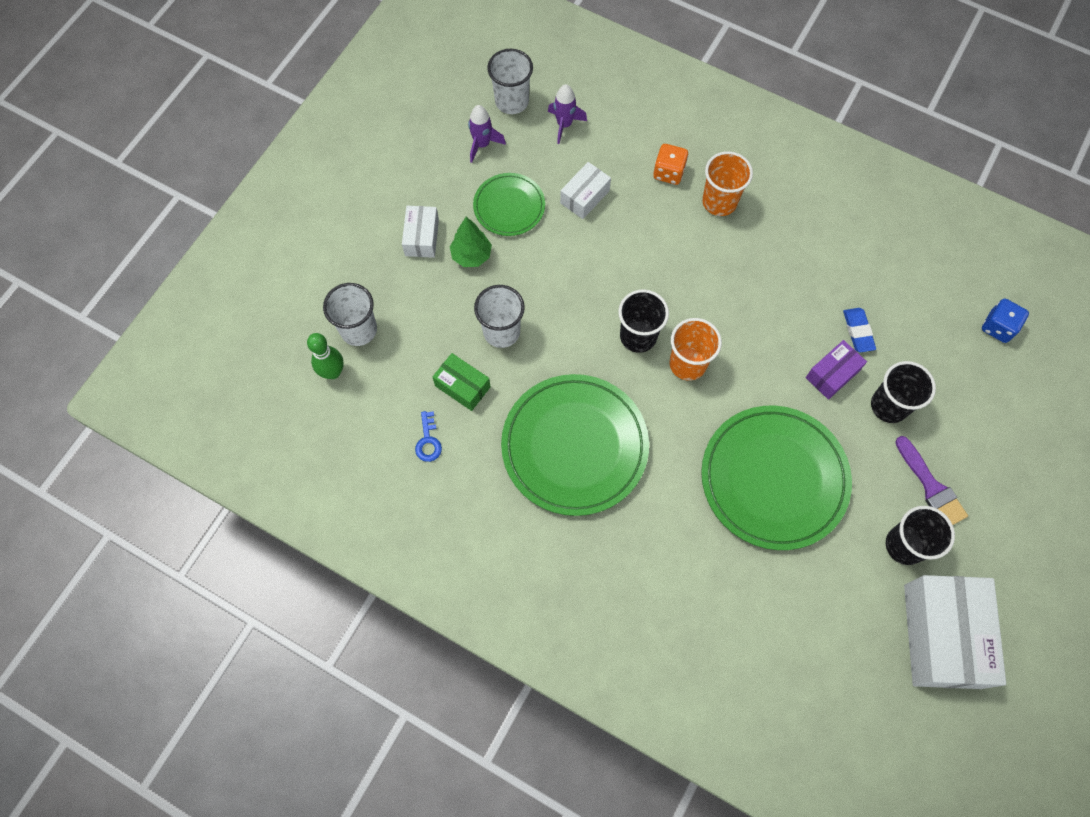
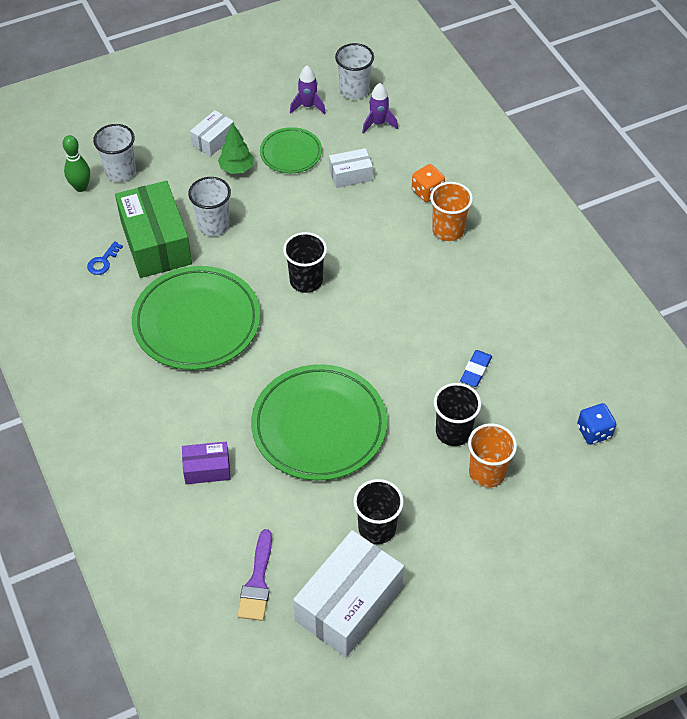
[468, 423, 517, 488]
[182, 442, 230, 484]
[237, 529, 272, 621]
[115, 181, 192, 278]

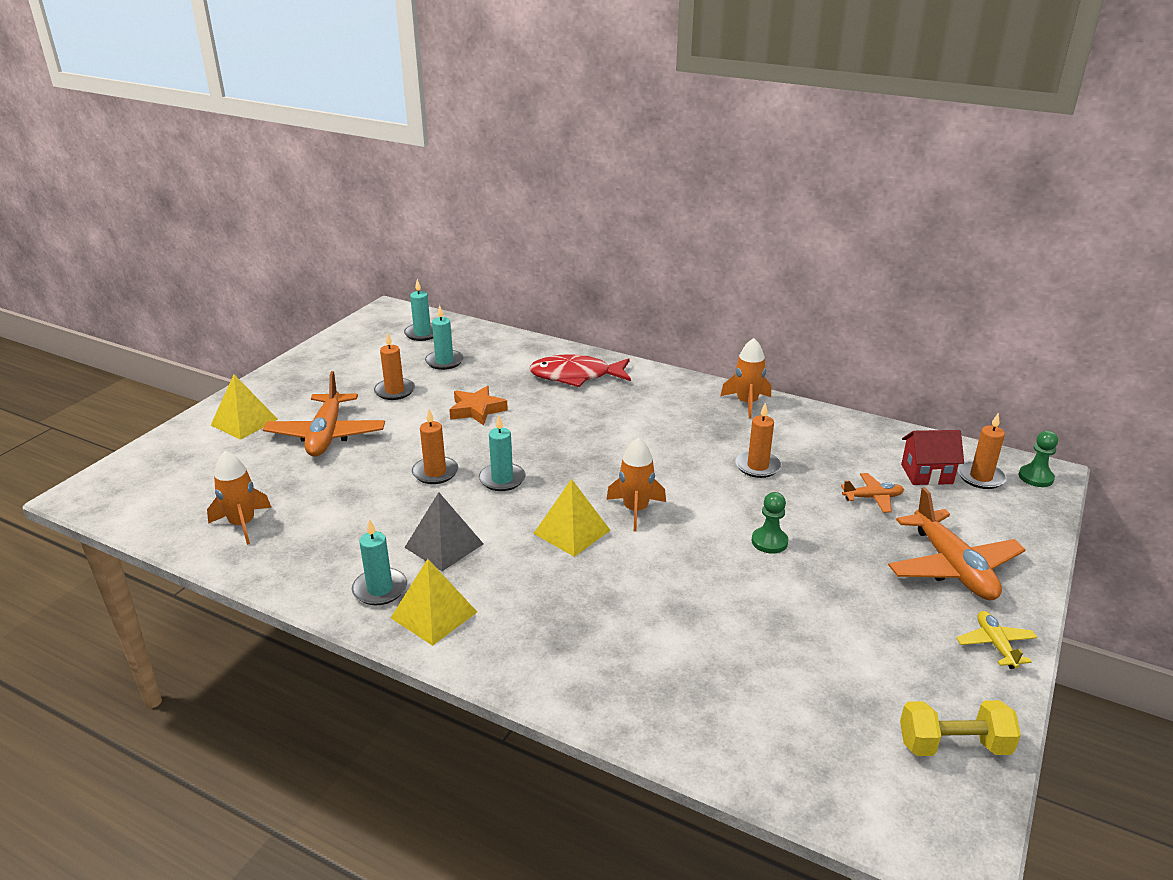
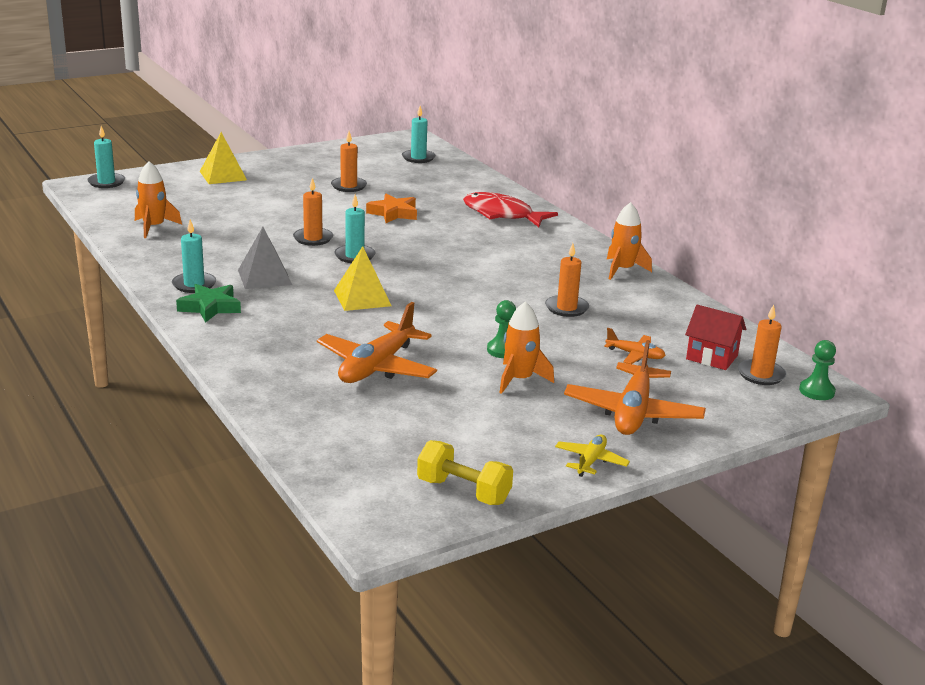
[317, 302, 437, 383]
[87, 126, 125, 188]
[499, 301, 554, 394]
[176, 284, 241, 322]

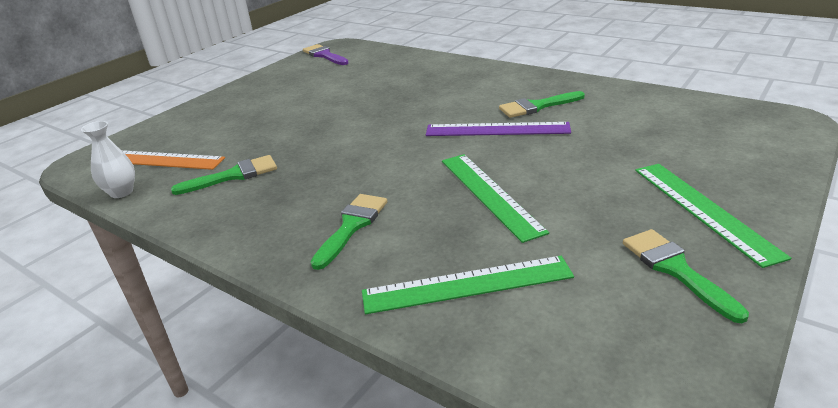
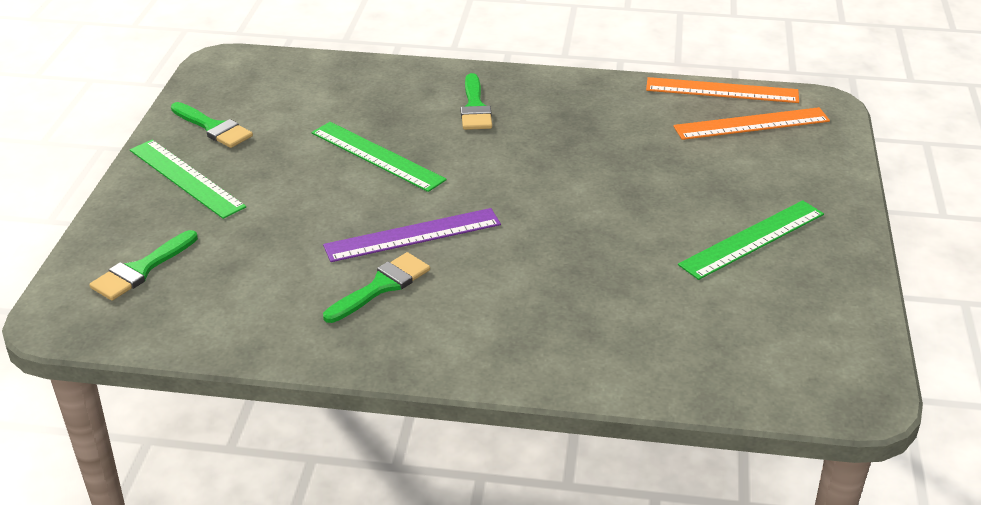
[303, 44, 349, 65] (first image)
[89, 230, 198, 301]
[678, 200, 824, 280]
[646, 77, 799, 103]

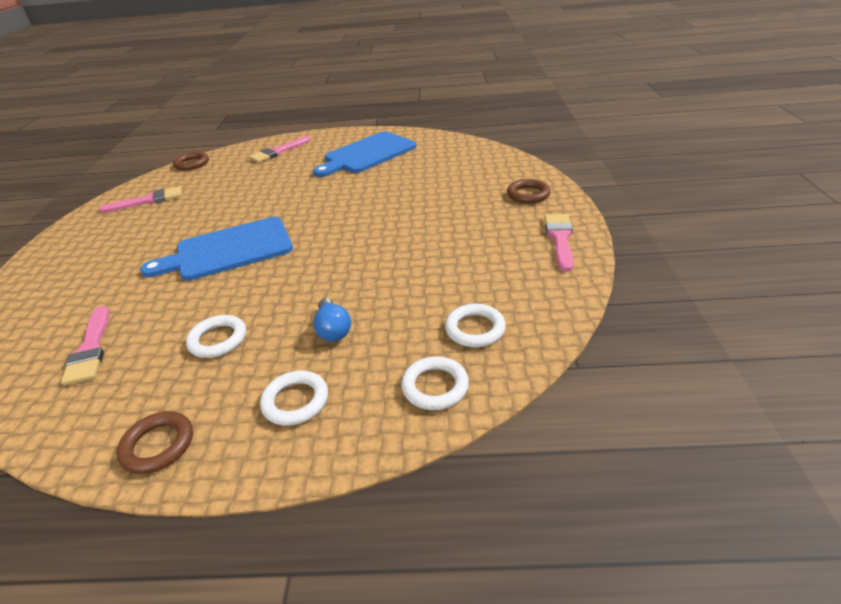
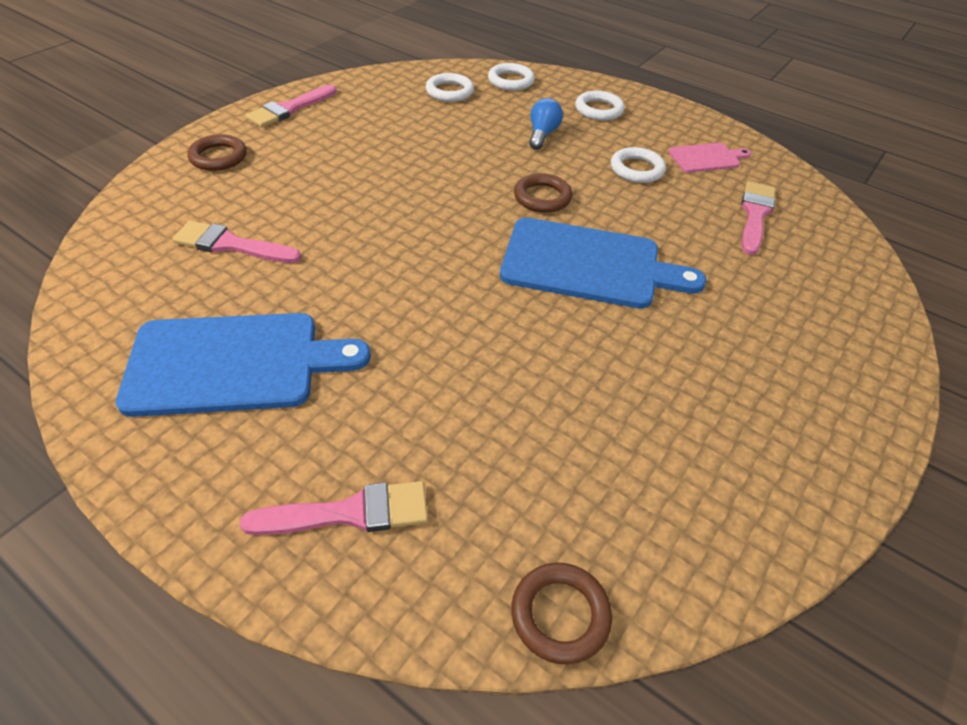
[669, 143, 751, 173]
[172, 221, 301, 263]
[514, 173, 572, 213]

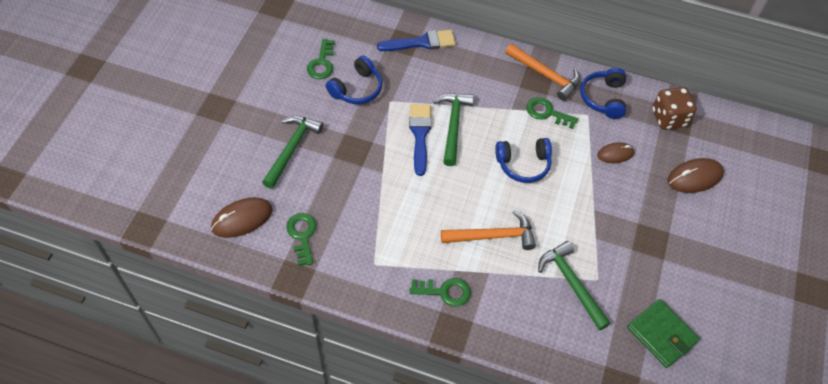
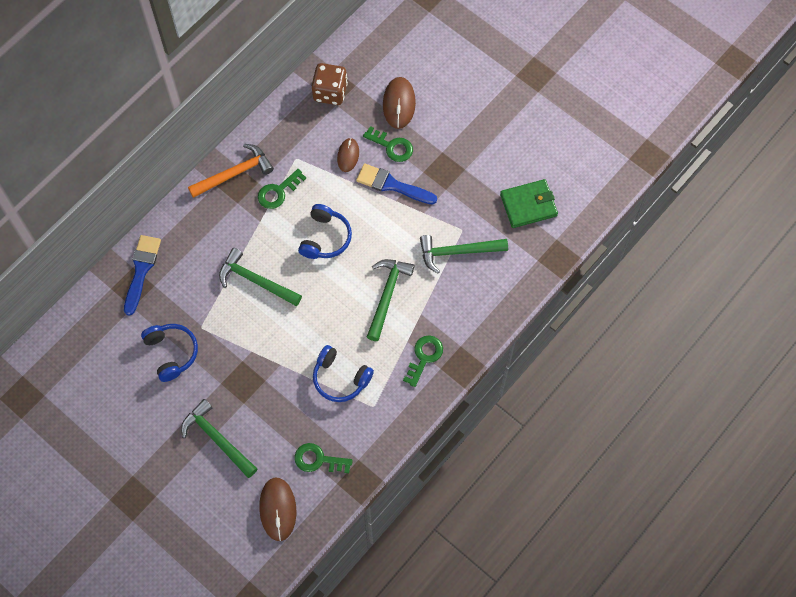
[363, 126, 413, 162]
[356, 163, 437, 205]
[313, 345, 374, 402]
[367, 259, 415, 341]

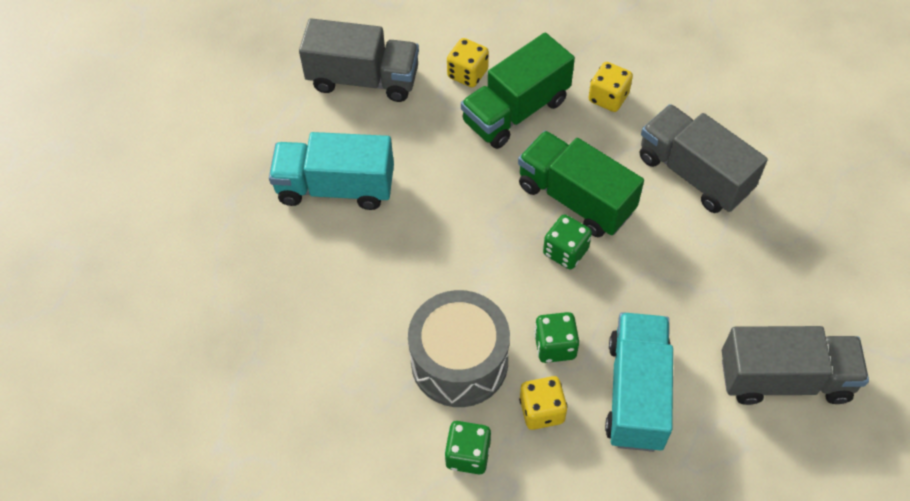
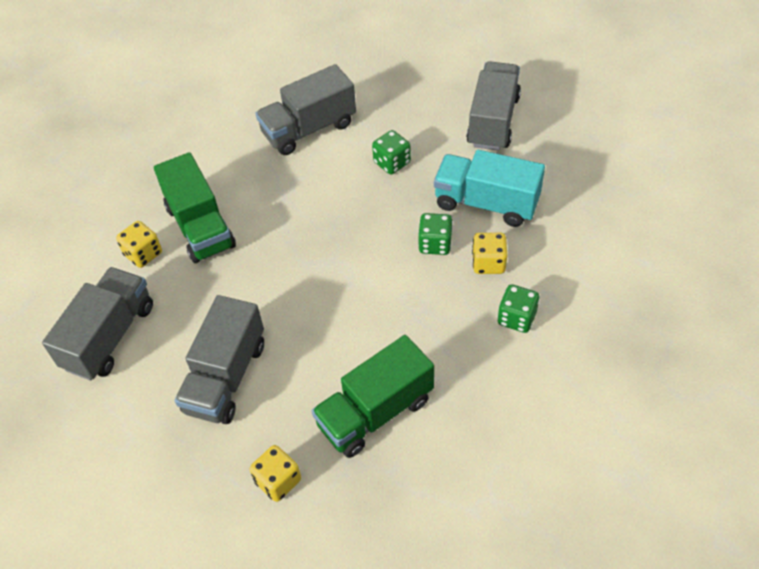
[408, 290, 510, 407] (first image)
[312, 335, 434, 458]
[372, 130, 411, 174]
[250, 445, 301, 502]
[175, 295, 264, 424]

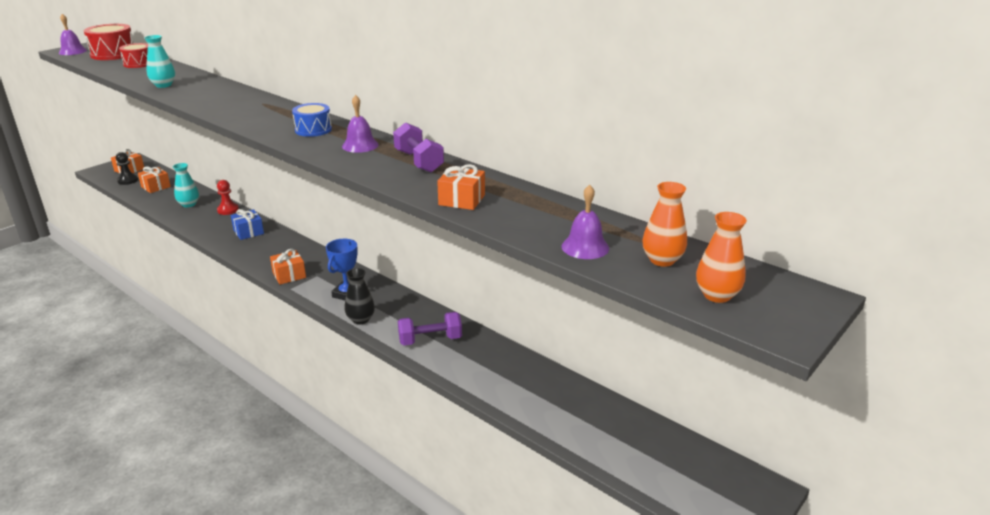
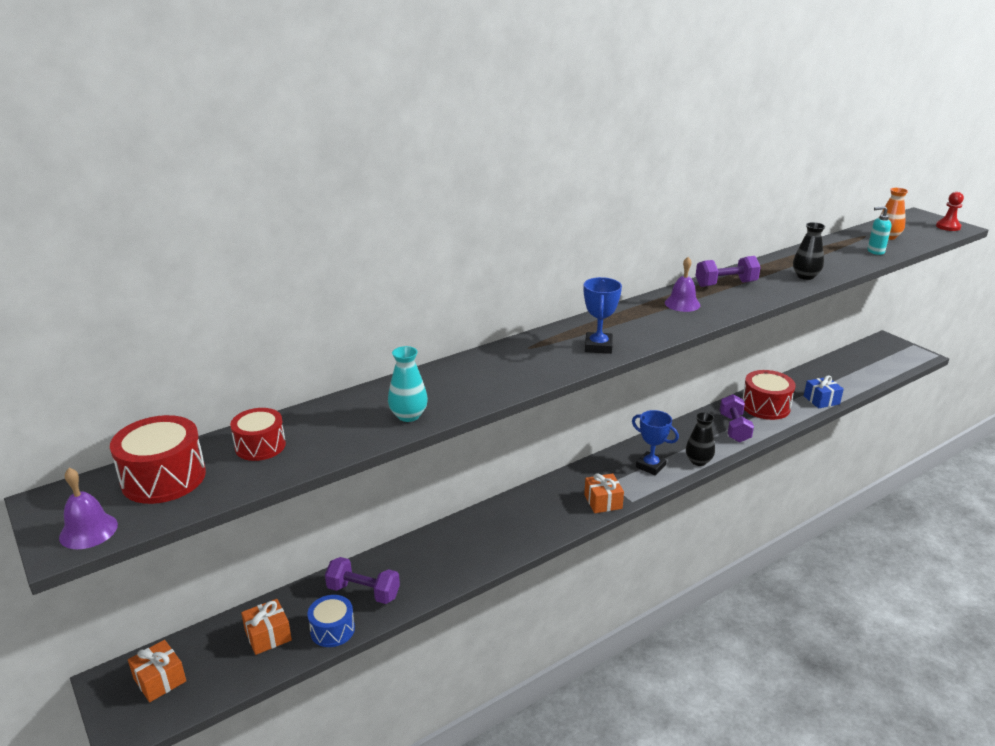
[116, 152, 138, 185] (first image)
[696, 212, 747, 303] (first image)
[584, 277, 622, 354]
[742, 370, 796, 420]
[936, 192, 964, 231]
[804, 375, 844, 408]
[308, 595, 355, 647]
[325, 557, 400, 604]
[793, 222, 826, 280]
[868, 206, 892, 255]

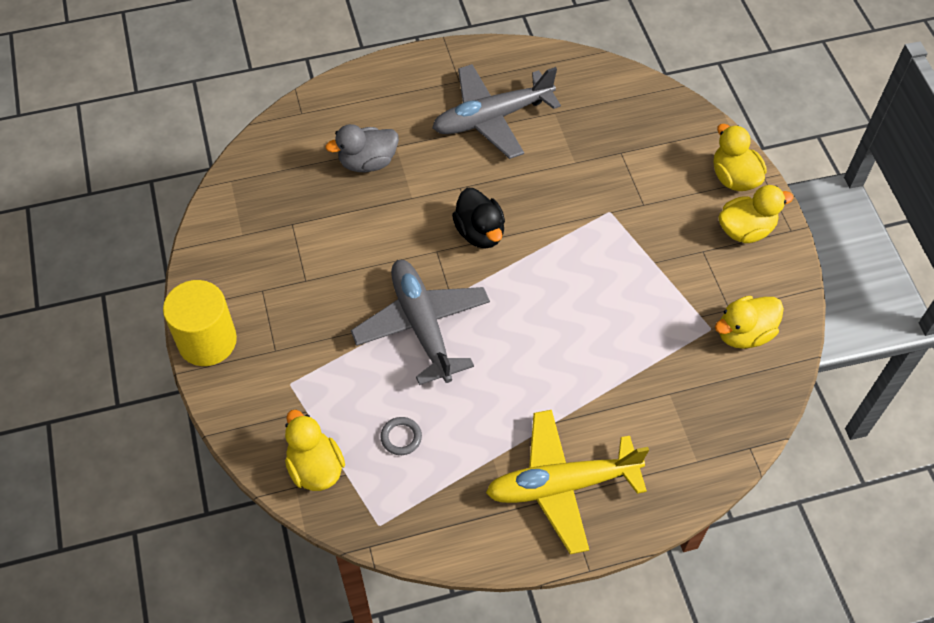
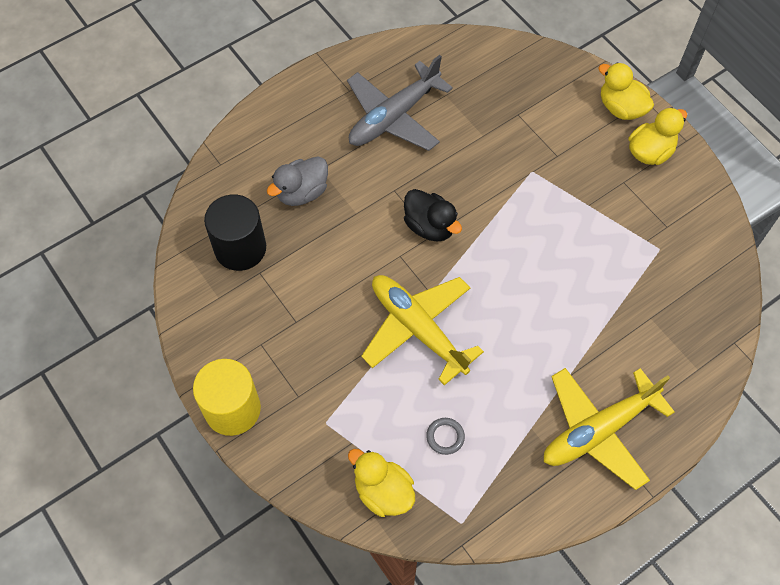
[715, 296, 784, 349] (first image)
[204, 194, 266, 271]
[361, 275, 484, 385]

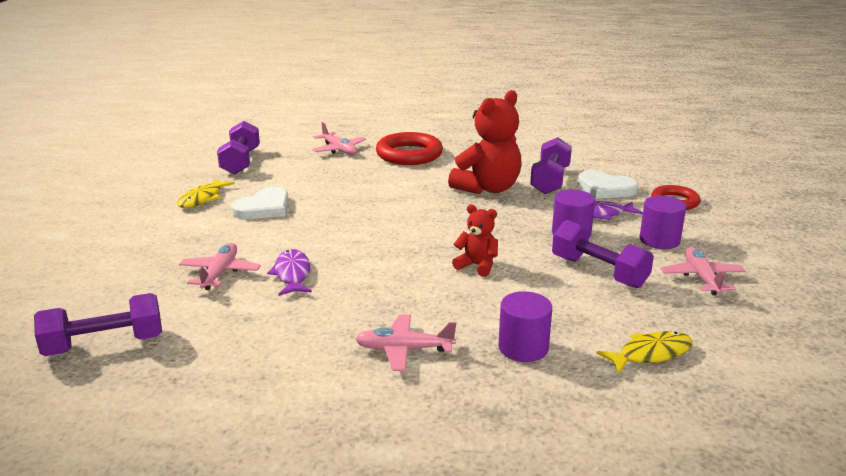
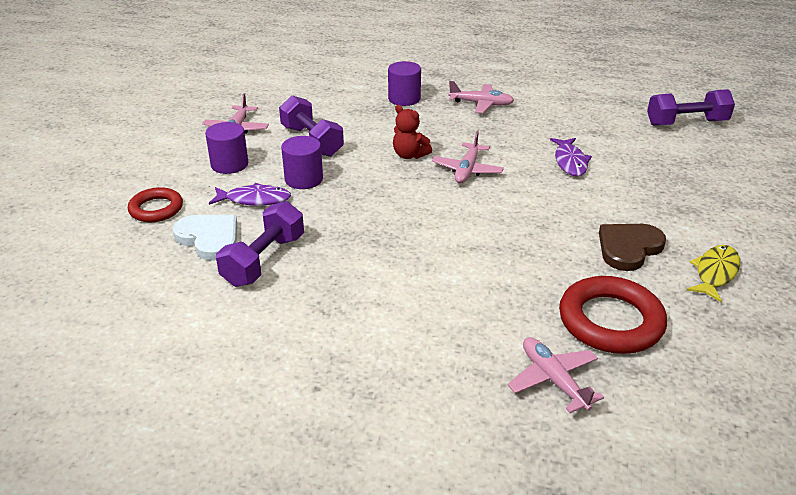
[217, 121, 260, 175] (first image)
[448, 90, 522, 194] (first image)
[596, 331, 693, 374] (first image)
[432, 130, 504, 184]
[559, 276, 667, 354]
[599, 224, 666, 271]

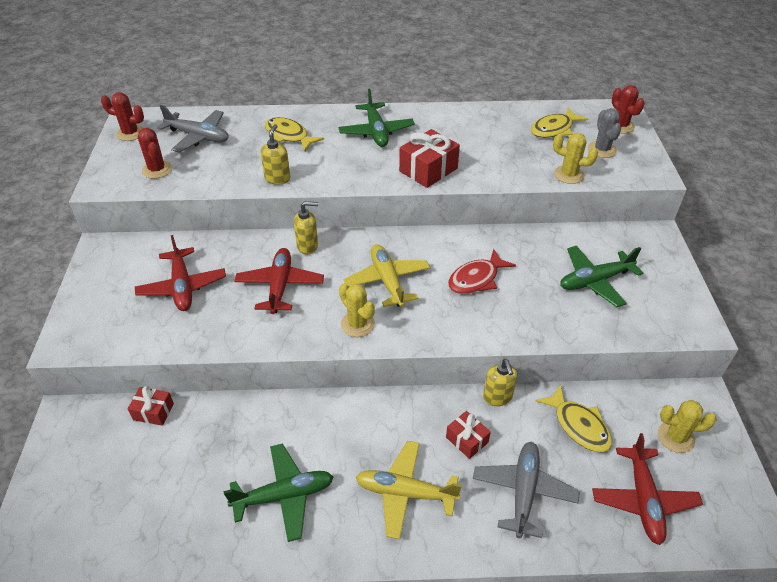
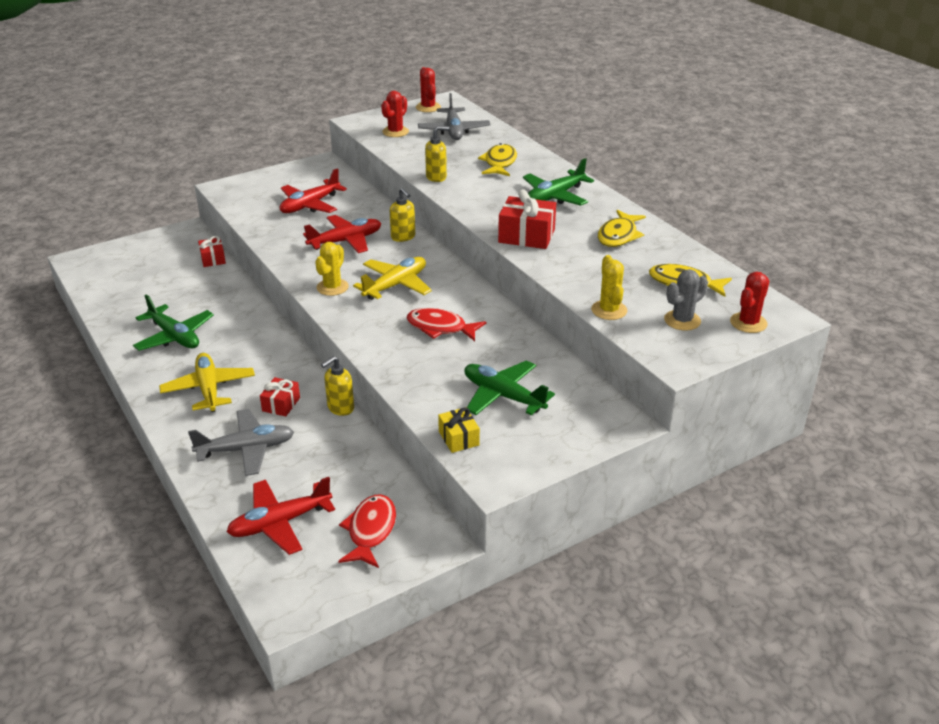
[438, 407, 480, 453]
[598, 210, 646, 247]
[338, 494, 396, 568]

